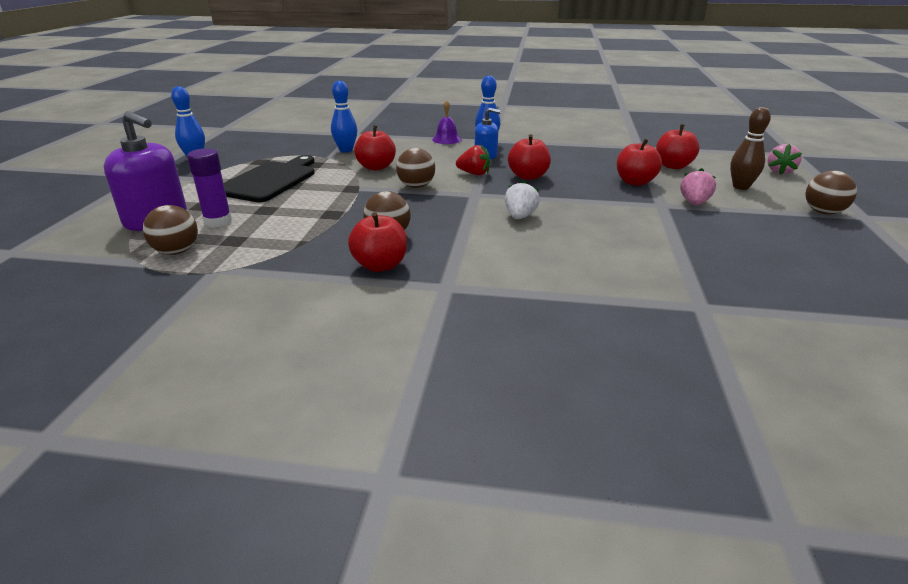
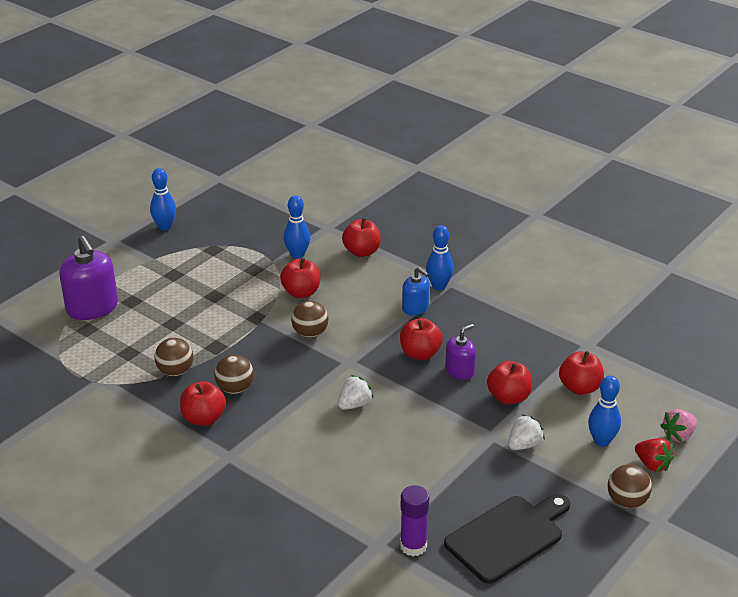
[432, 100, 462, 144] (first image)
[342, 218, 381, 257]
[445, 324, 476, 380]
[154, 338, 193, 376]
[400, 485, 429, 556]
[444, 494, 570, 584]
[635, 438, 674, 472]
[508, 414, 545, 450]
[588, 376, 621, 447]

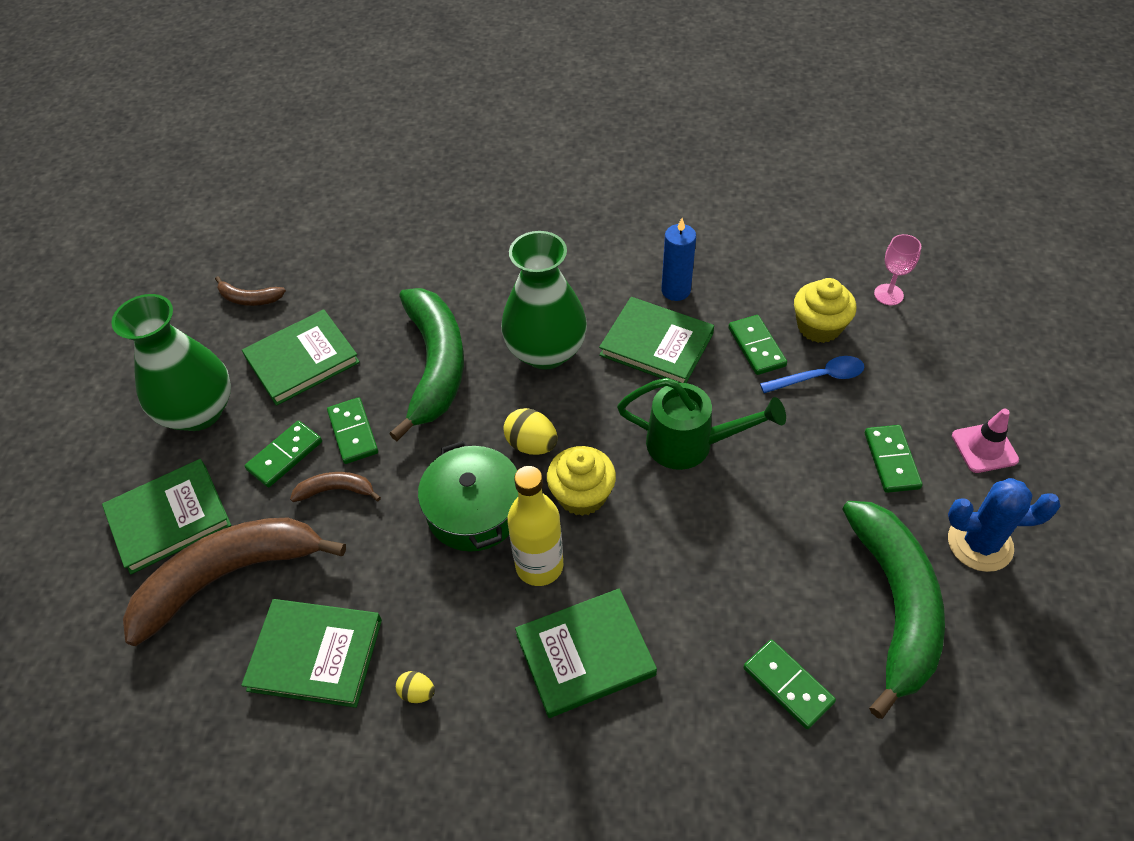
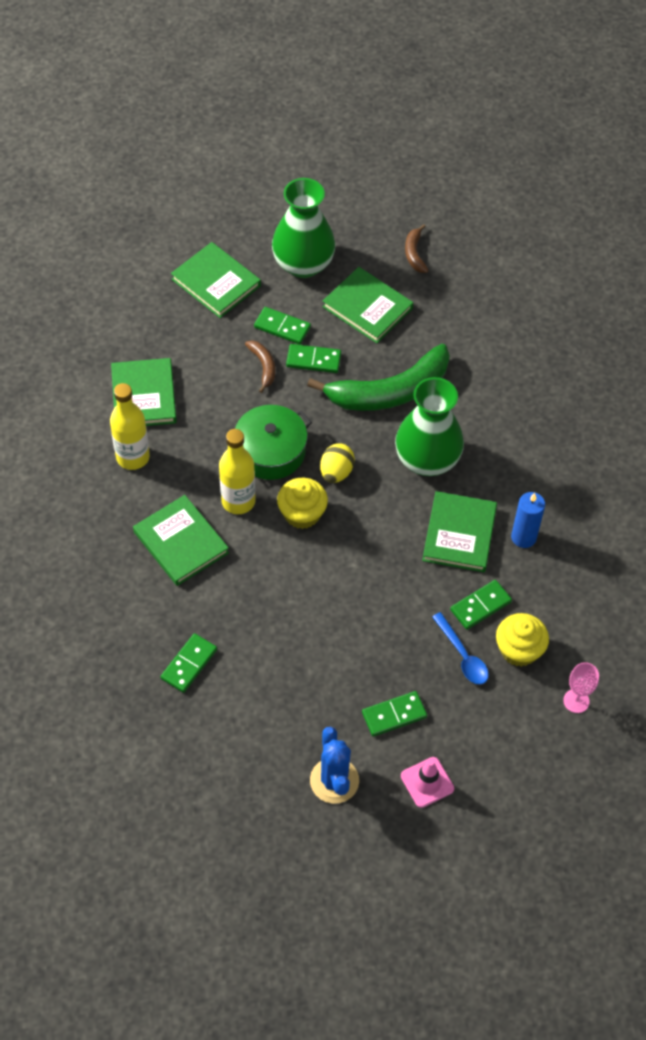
[123, 517, 346, 646] (first image)
[617, 378, 786, 470] (first image)
[842, 501, 945, 719] (first image)
[110, 383, 150, 470]
[286, 344, 341, 373]

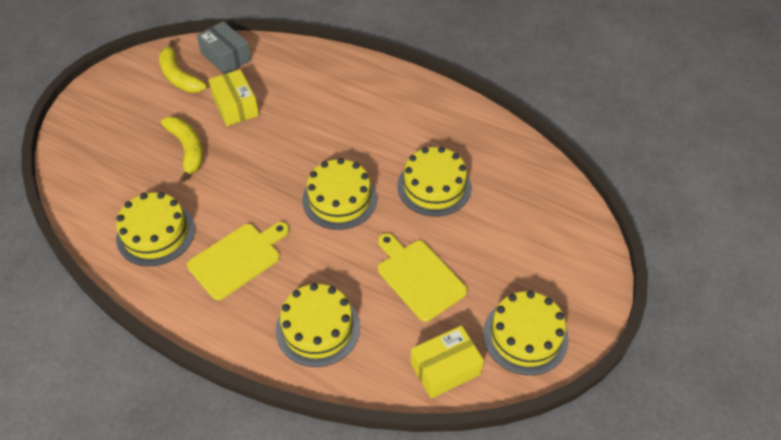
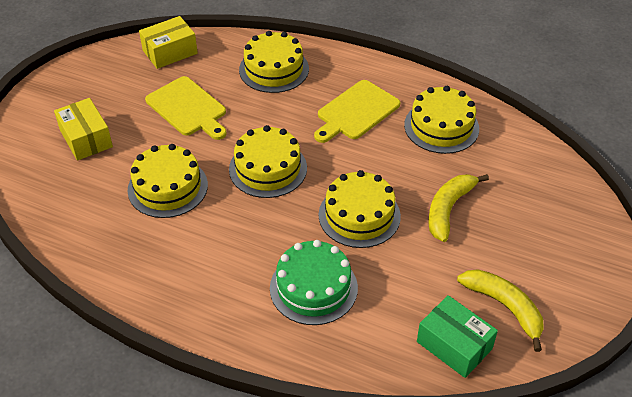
[270, 240, 358, 325]
[54, 98, 113, 161]
[318, 170, 401, 248]
[417, 295, 498, 378]
[428, 174, 489, 242]

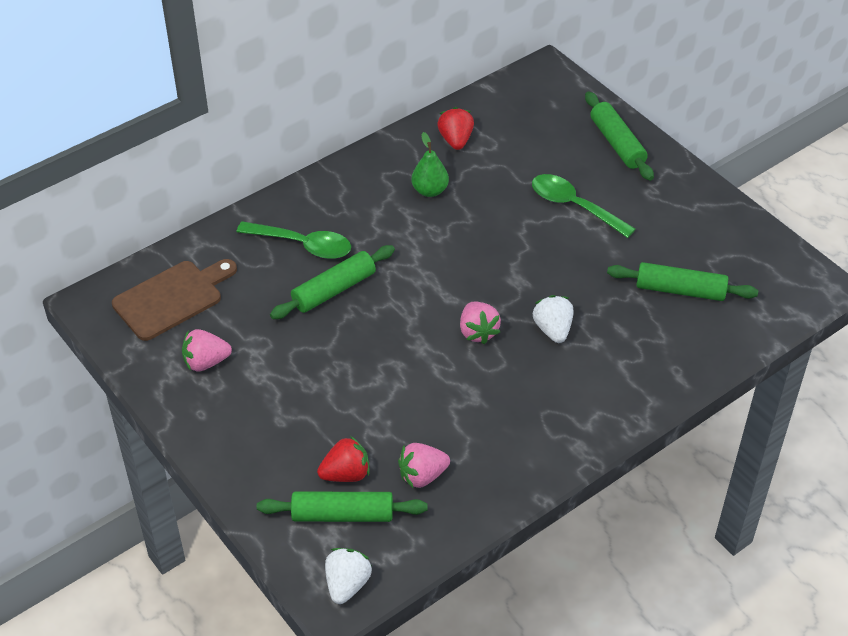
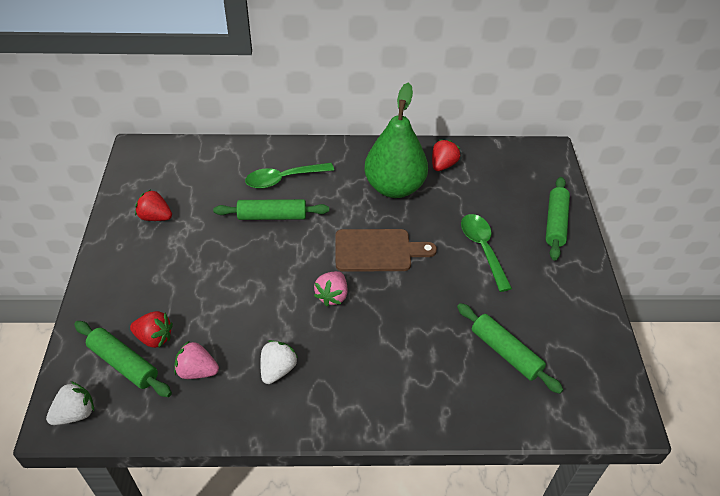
[336, 229, 437, 272]
[260, 340, 298, 384]
[135, 189, 172, 221]
[245, 163, 334, 189]
[364, 82, 428, 198]

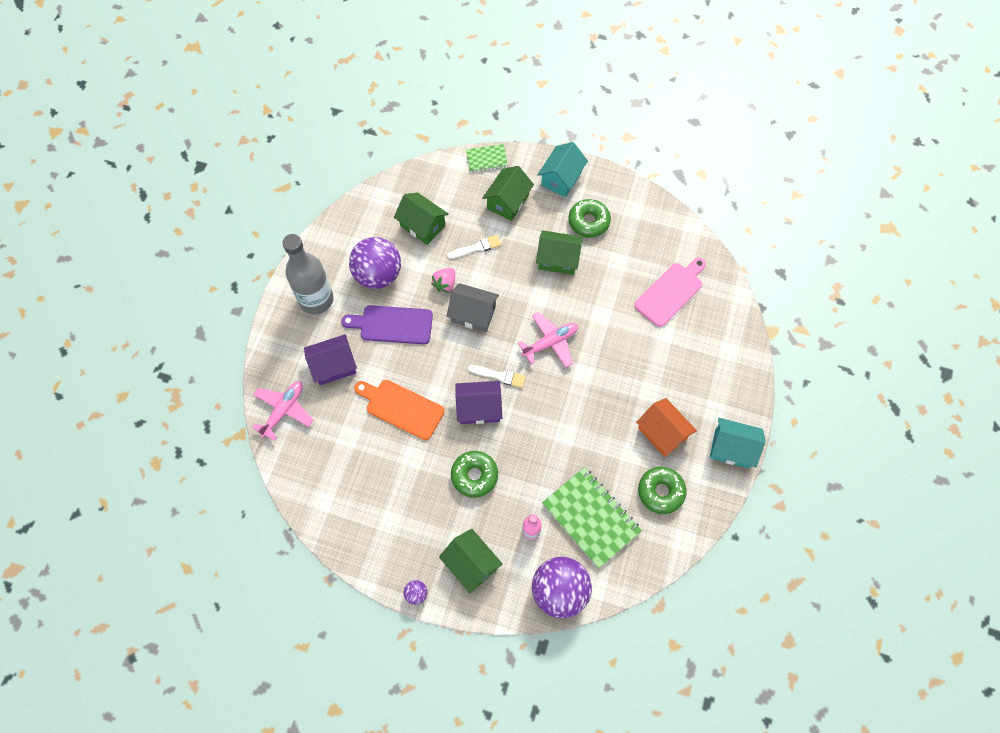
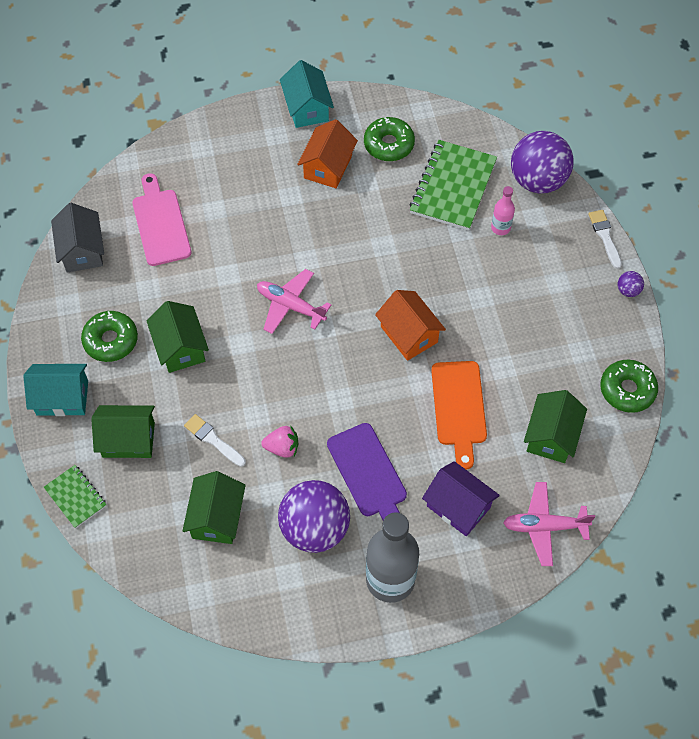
[524, 390, 587, 463]
[51, 203, 104, 273]
[600, 360, 658, 413]
[588, 210, 622, 269]
[375, 290, 446, 361]
[132, 173, 192, 266]

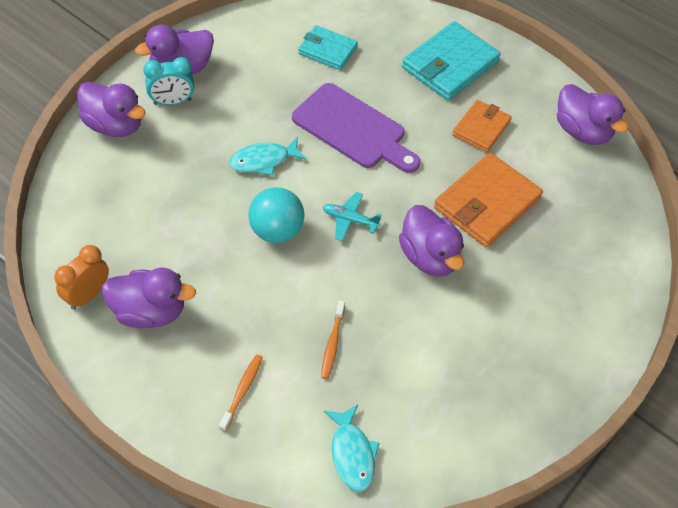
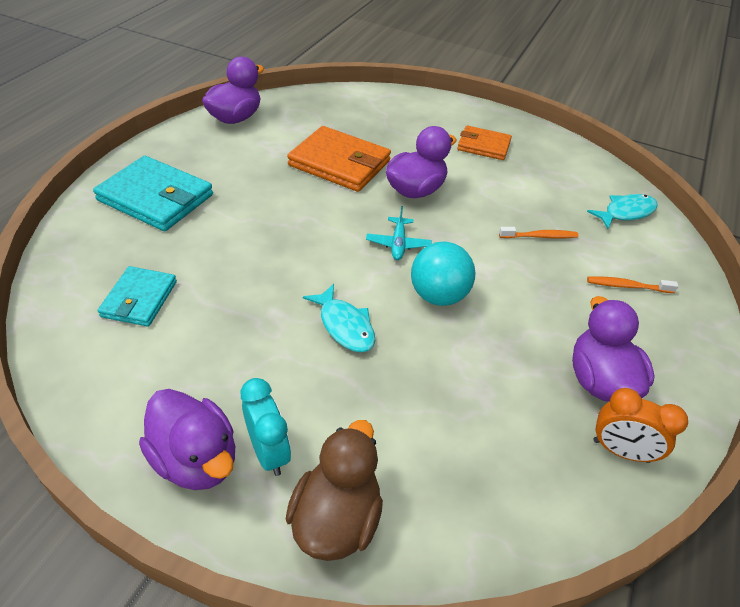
[292, 83, 420, 173] (first image)
[457, 125, 512, 160]
[286, 420, 383, 561]

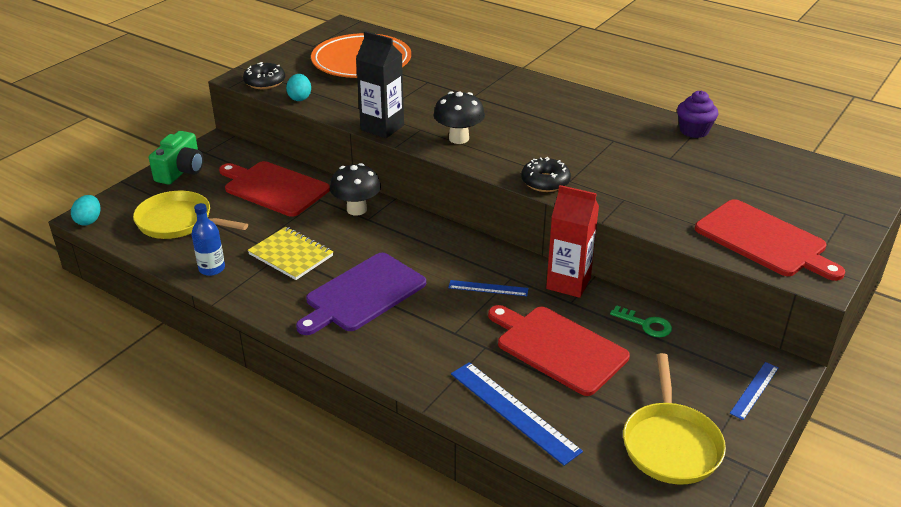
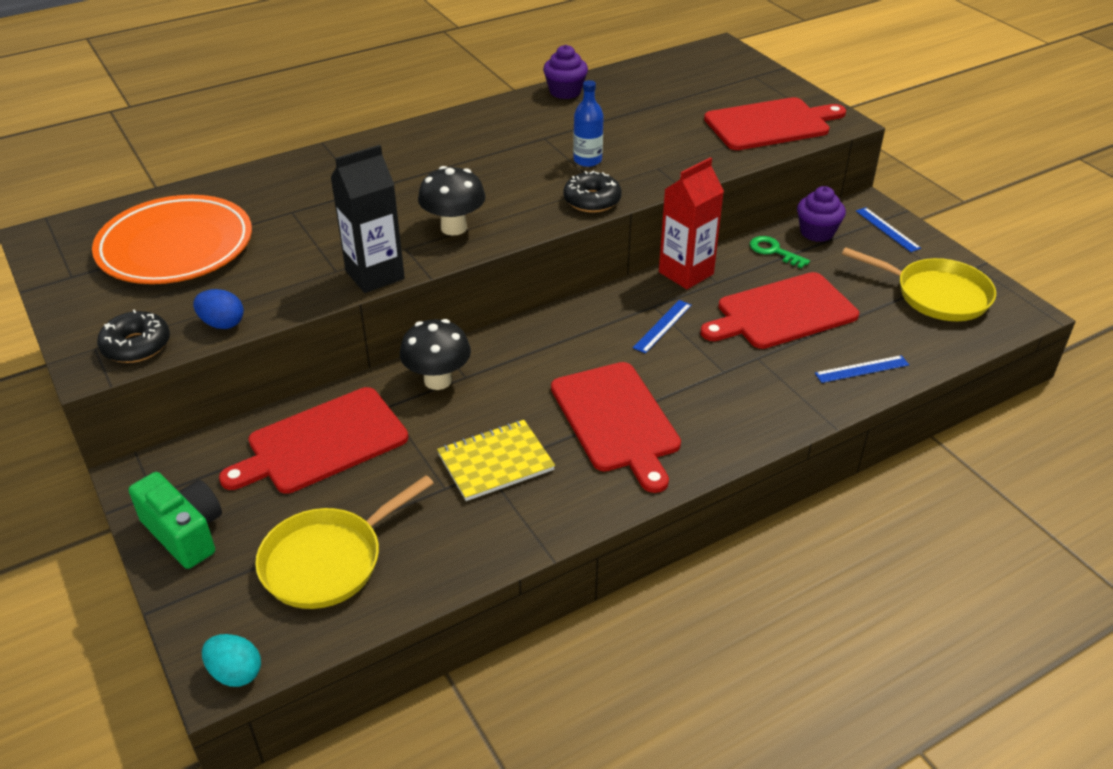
[797, 186, 846, 242]
[573, 80, 604, 167]
[193, 289, 244, 329]
[551, 362, 681, 493]
[750, 236, 810, 269]
[815, 355, 909, 383]

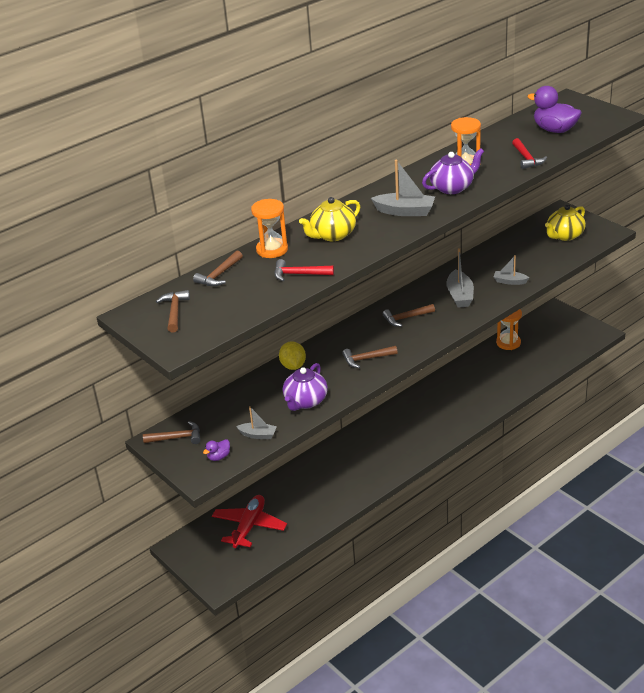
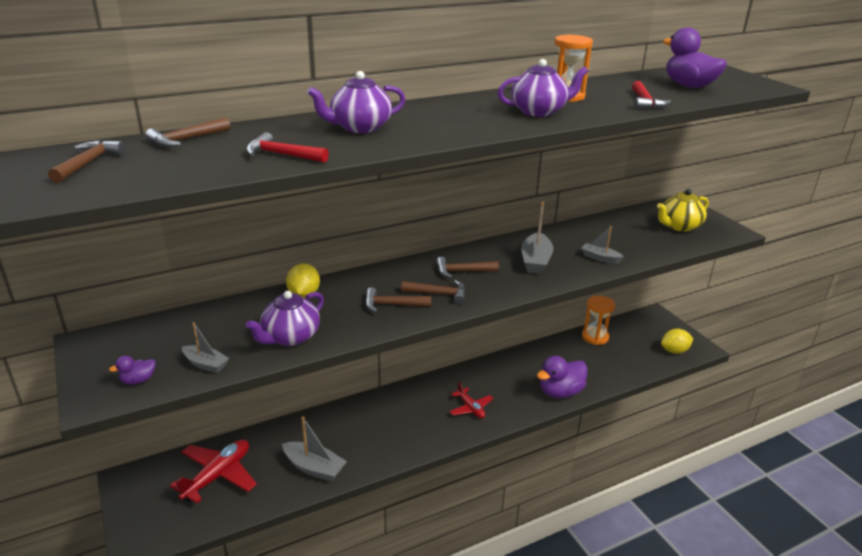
[251, 199, 288, 258] (first image)
[449, 382, 494, 418]
[537, 356, 588, 398]
[661, 329, 693, 354]
[401, 280, 466, 304]
[282, 416, 347, 482]
[307, 71, 405, 133]

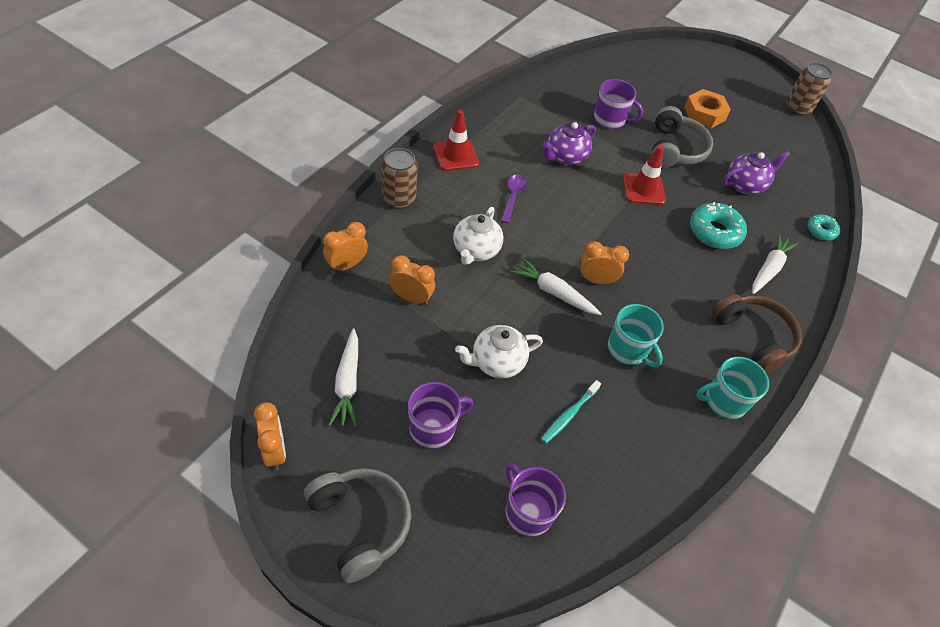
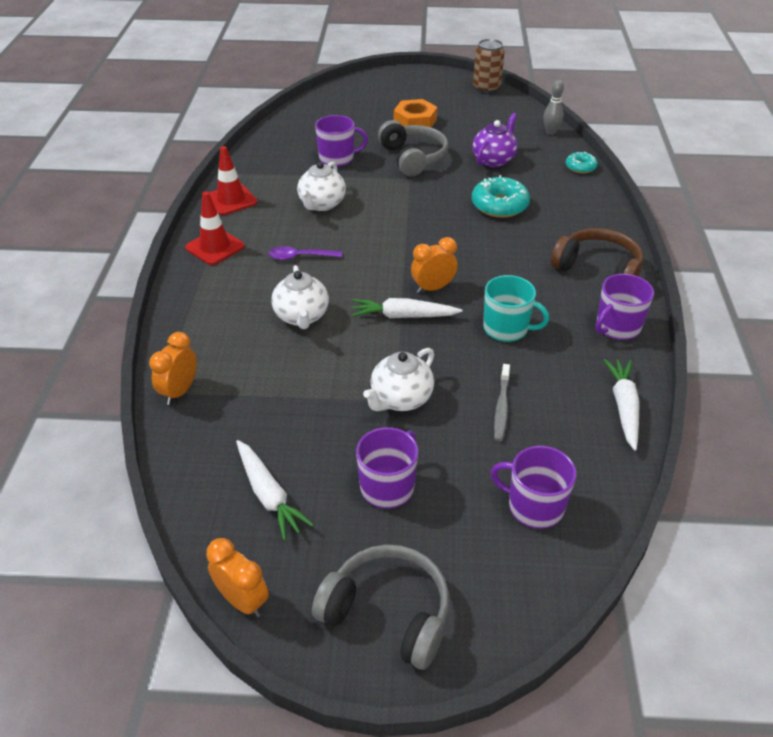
[381, 148, 418, 209] (first image)
[390, 255, 435, 305] (first image)
[543, 80, 564, 135]
[209, 146, 257, 215]
[604, 359, 640, 451]
[494, 364, 510, 442]
[297, 162, 346, 211]
[595, 274, 654, 340]
[268, 246, 342, 260]

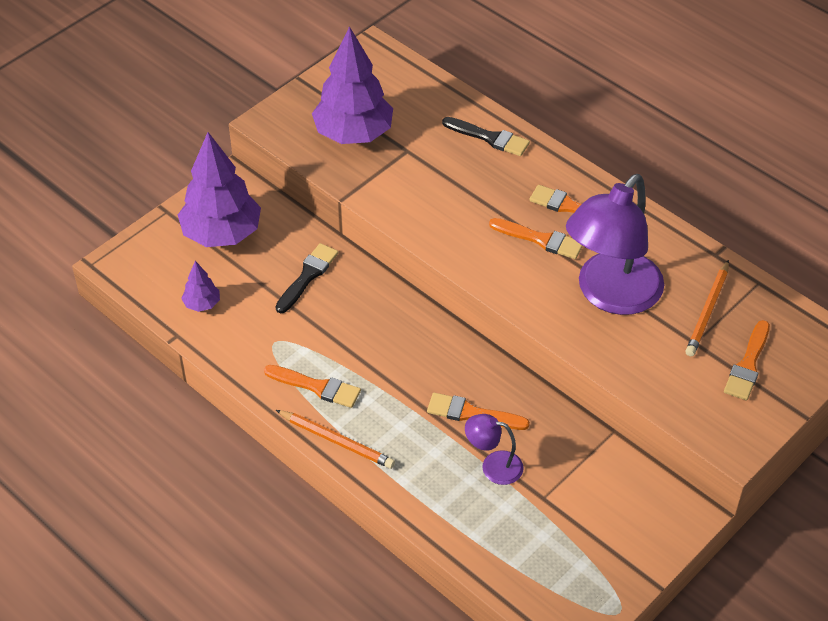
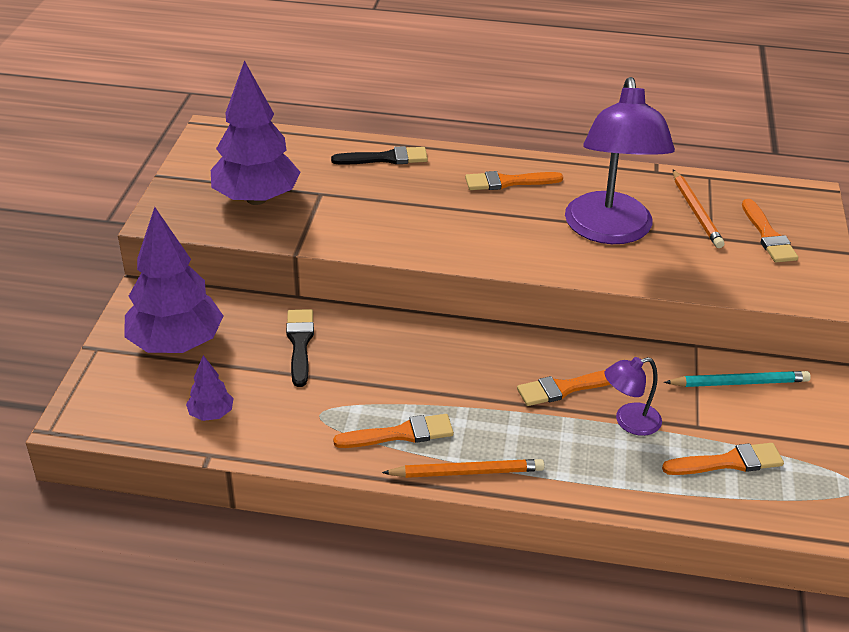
[664, 371, 811, 387]
[662, 443, 784, 475]

